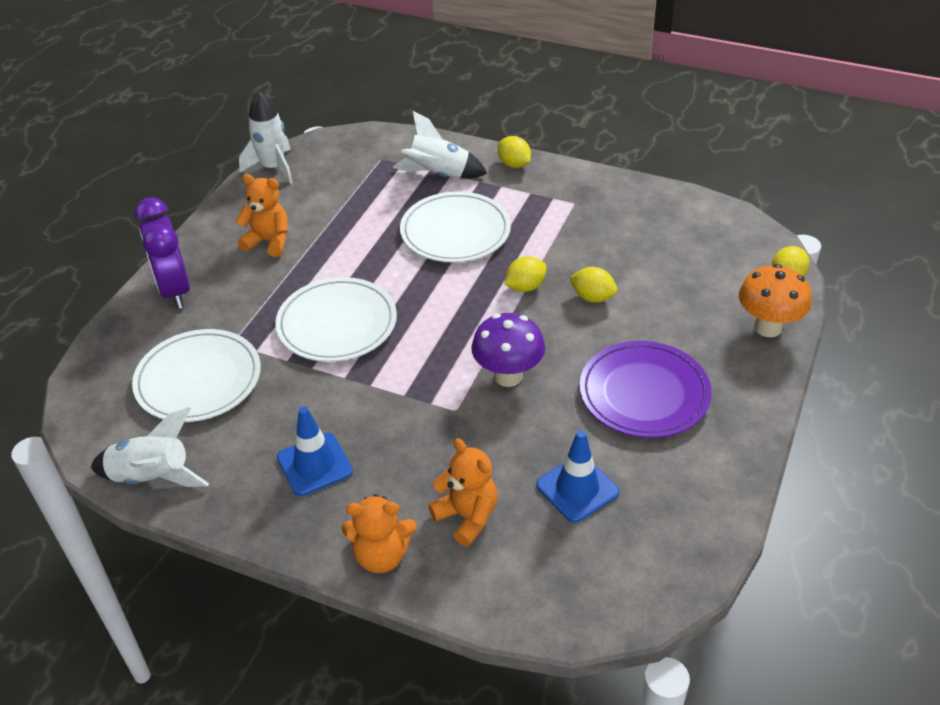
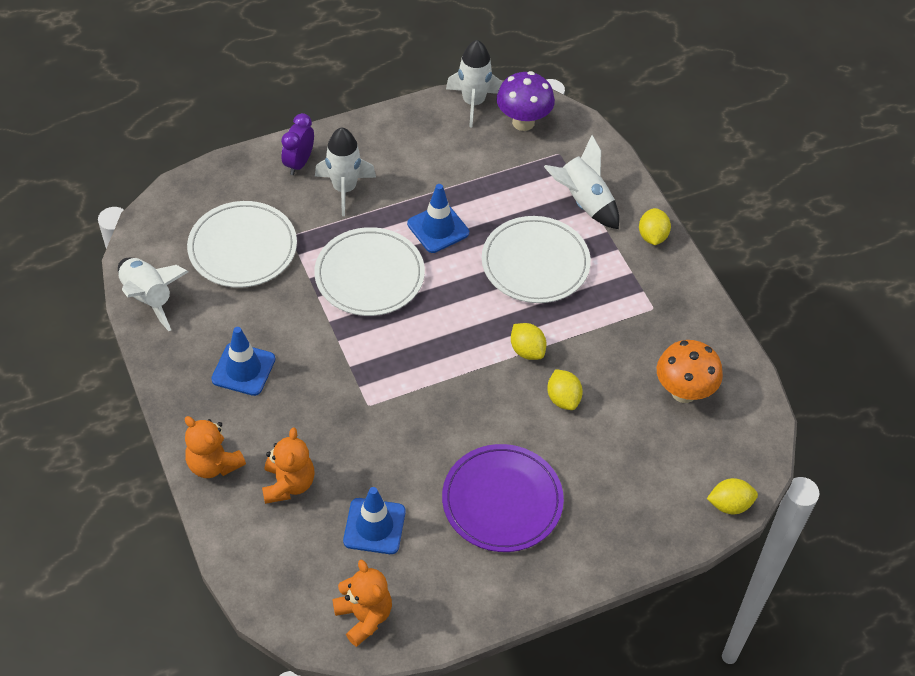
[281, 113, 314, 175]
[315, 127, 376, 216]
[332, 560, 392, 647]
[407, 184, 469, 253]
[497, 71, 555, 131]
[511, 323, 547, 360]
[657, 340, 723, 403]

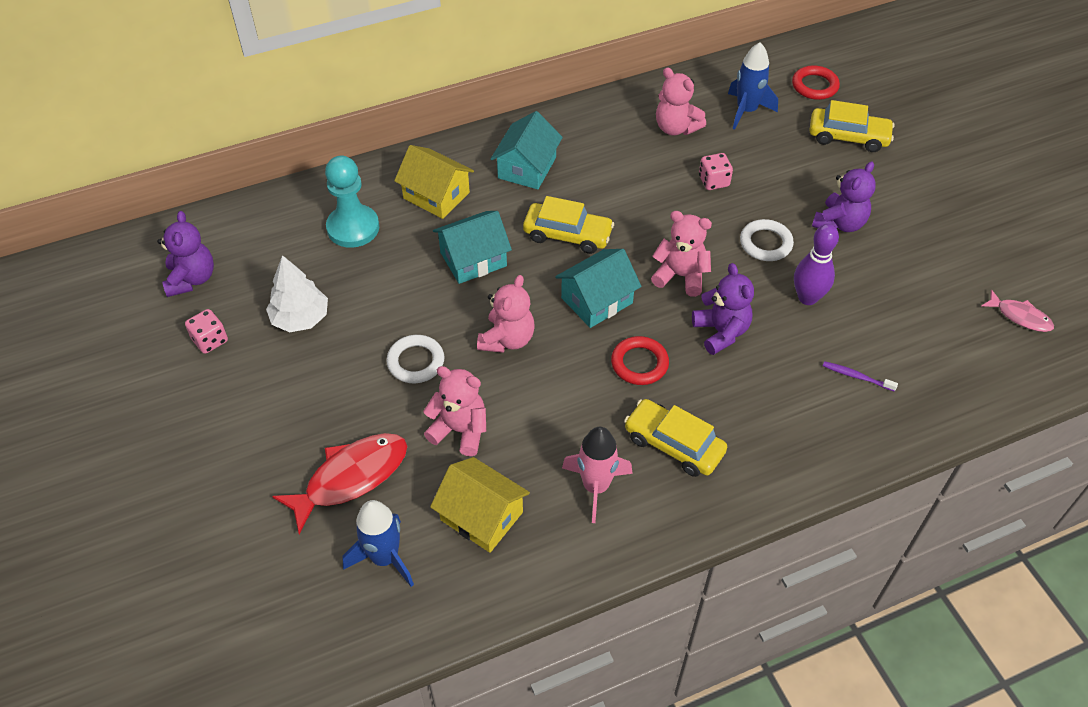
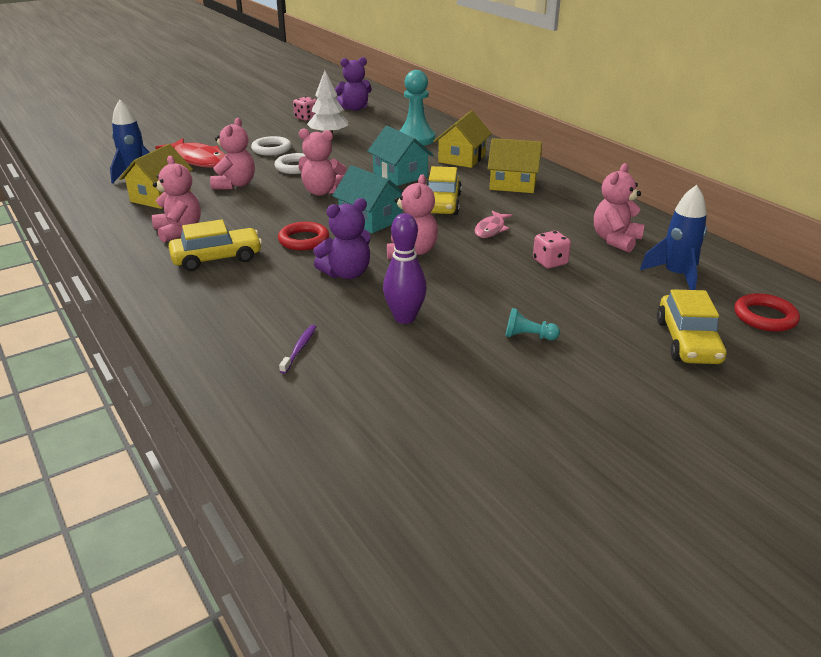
[152, 156, 201, 243]
[168, 219, 262, 271]
[251, 136, 291, 156]
[474, 211, 513, 238]
[487, 138, 542, 193]
[506, 308, 560, 340]

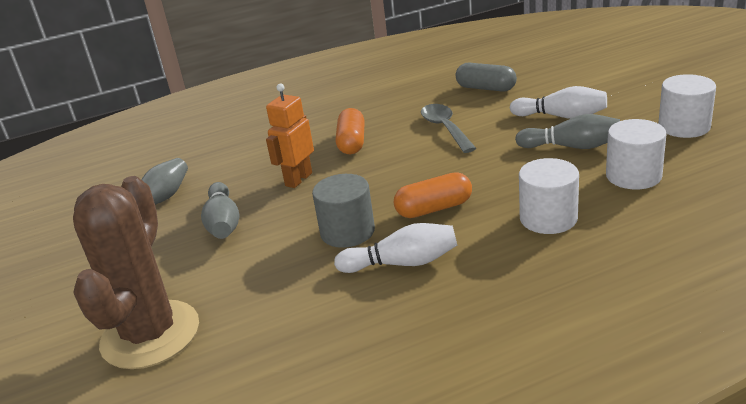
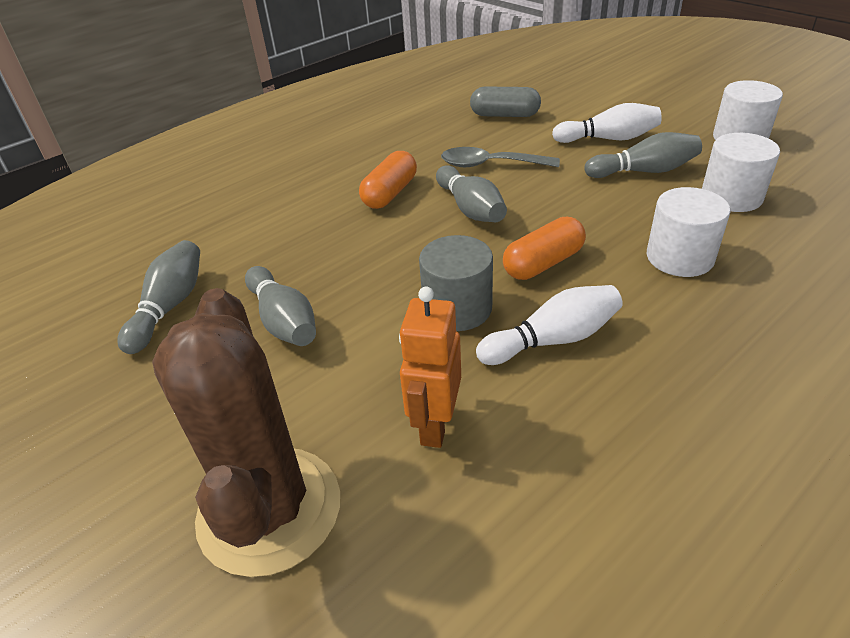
[359, 151, 417, 209]
[399, 287, 461, 448]
[436, 165, 507, 222]
[441, 147, 560, 167]

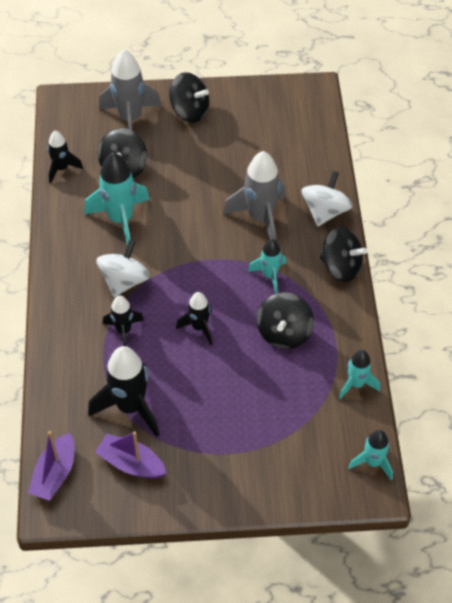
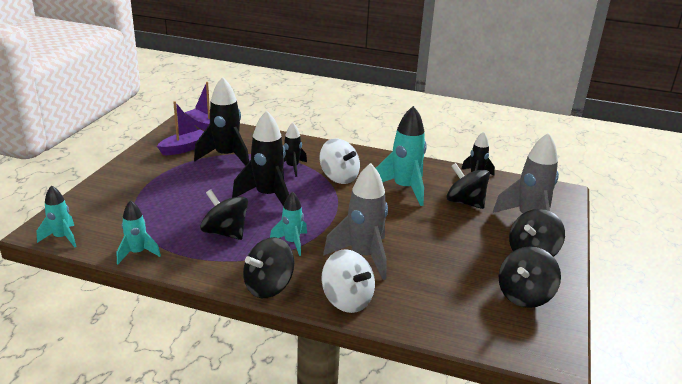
[232, 111, 289, 206]
[499, 246, 561, 308]

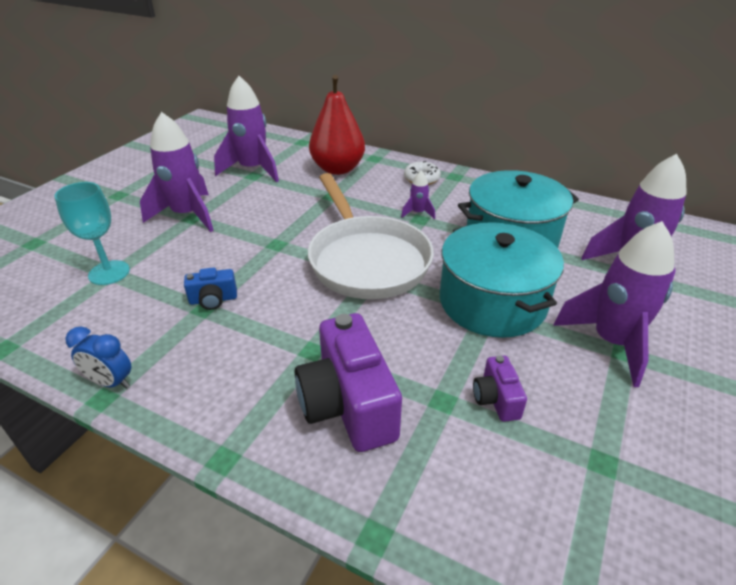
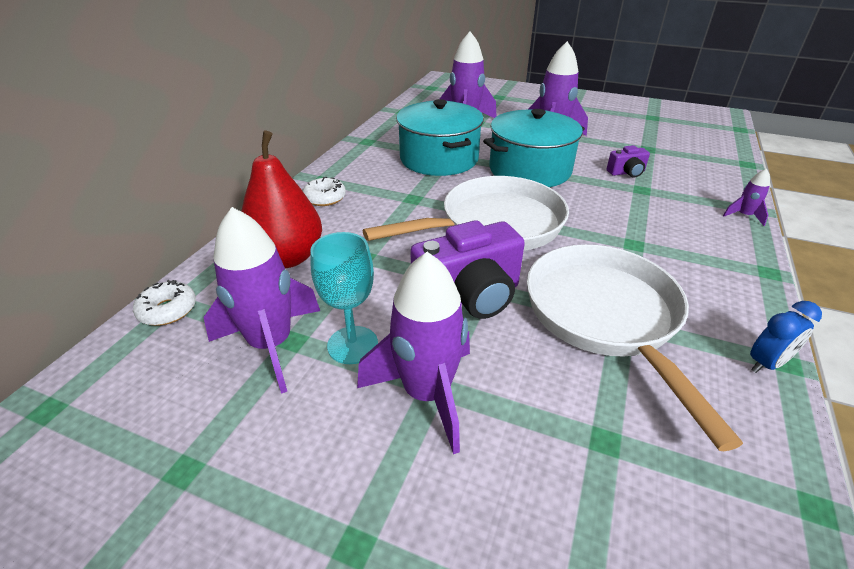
[133, 280, 196, 326]
[310, 232, 378, 364]
[410, 220, 525, 319]
[527, 244, 743, 451]
[723, 169, 770, 226]
[750, 301, 822, 373]

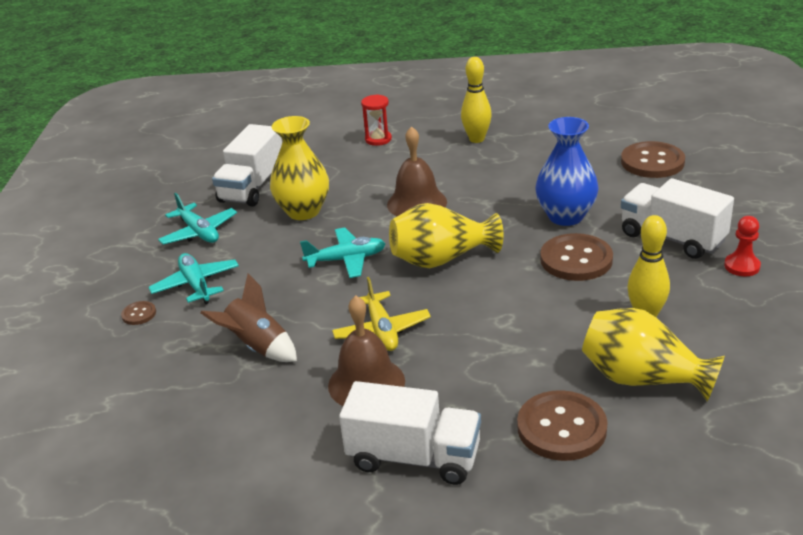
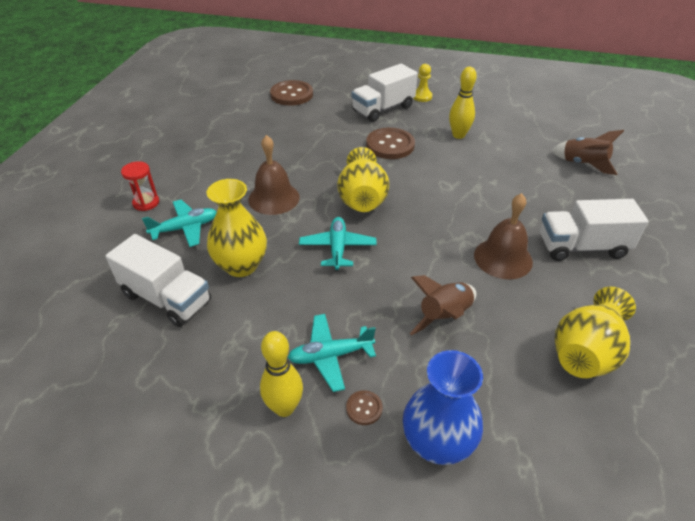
[142, 200, 217, 247]
[260, 331, 303, 417]
[403, 350, 483, 465]
[413, 64, 432, 102]
[540, 199, 648, 261]
[551, 130, 624, 175]
[554, 287, 636, 378]
[332, 277, 431, 351] (first image)
[517, 390, 608, 461] (first image)

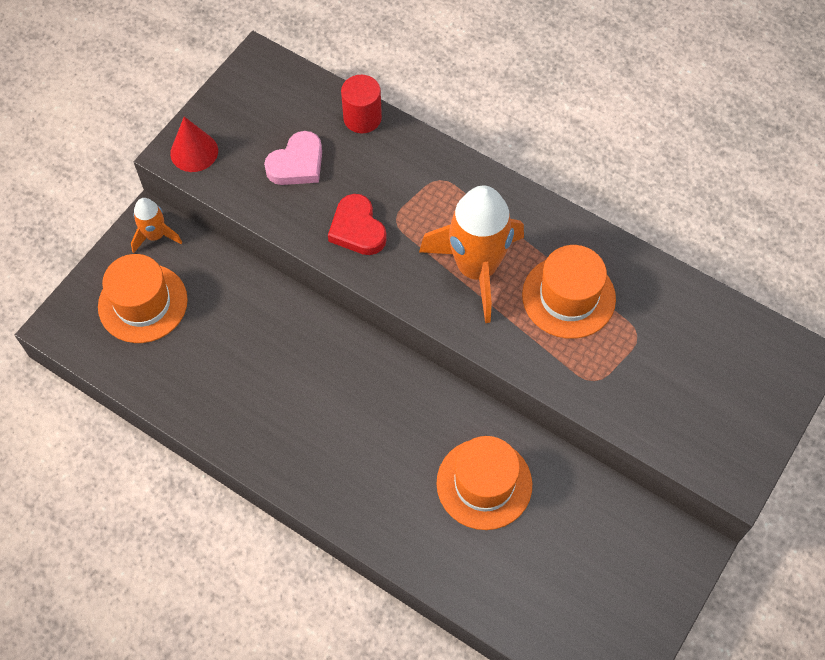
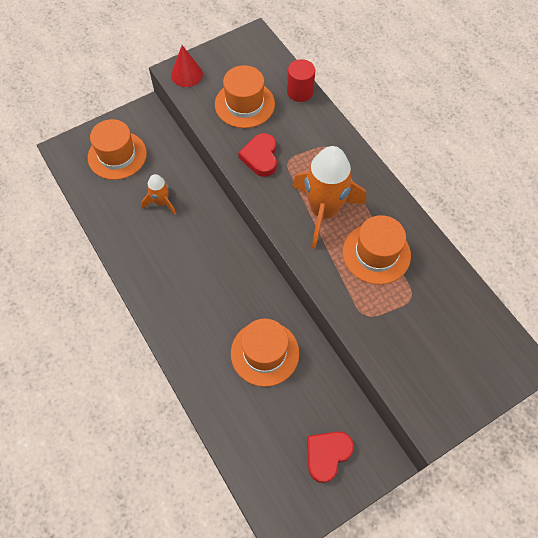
[142, 174, 176, 214]
[215, 65, 275, 128]
[307, 432, 354, 483]

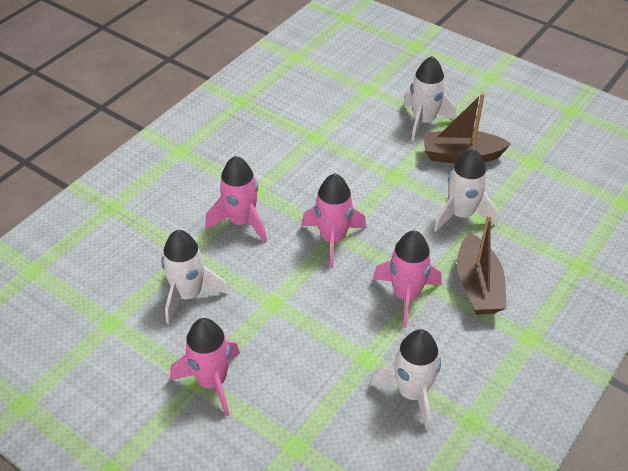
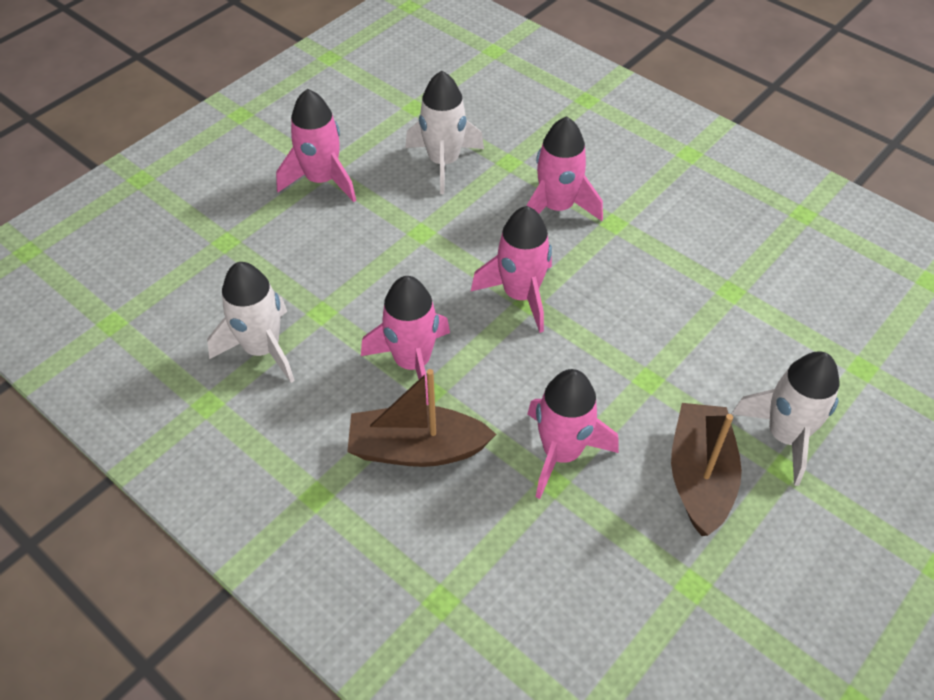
[528, 369, 619, 499]

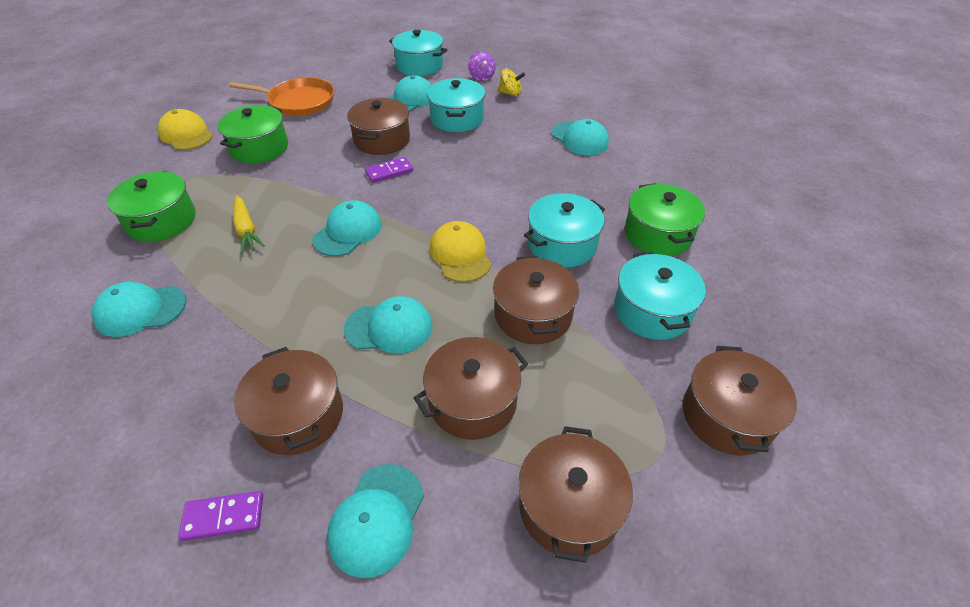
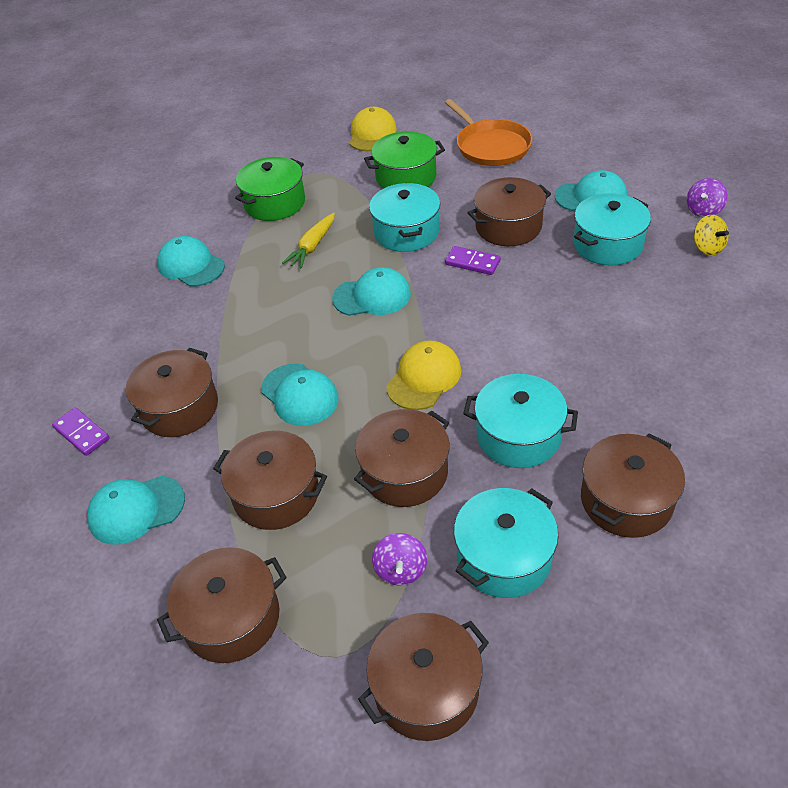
[369, 183, 440, 252]
[372, 533, 427, 586]
[581, 433, 685, 538]
[551, 119, 609, 155] (first image)

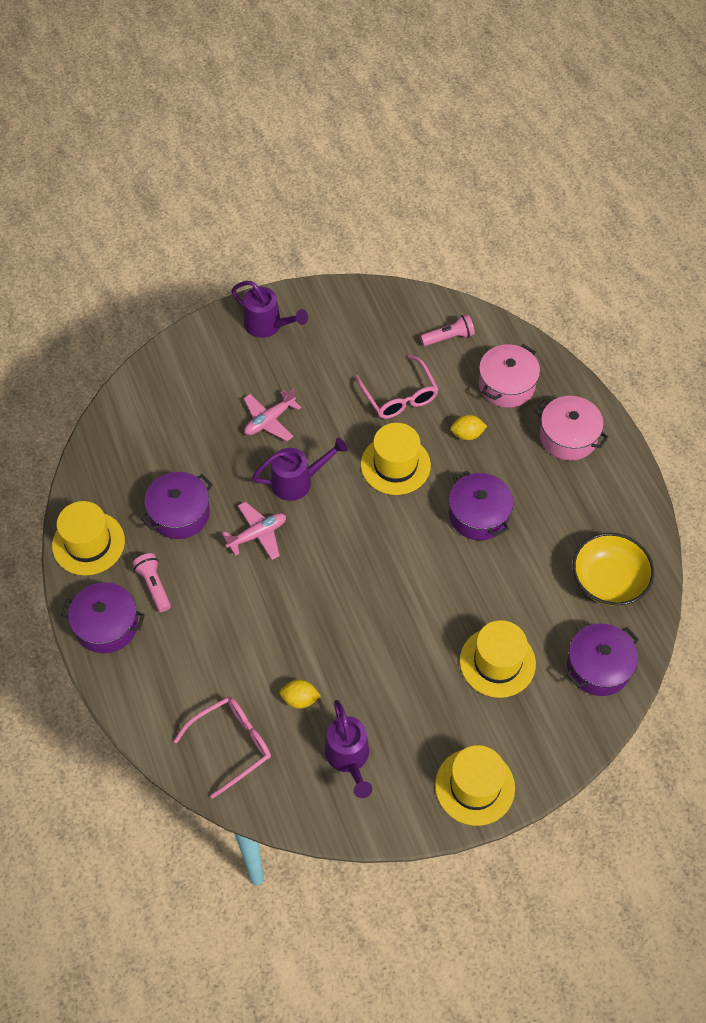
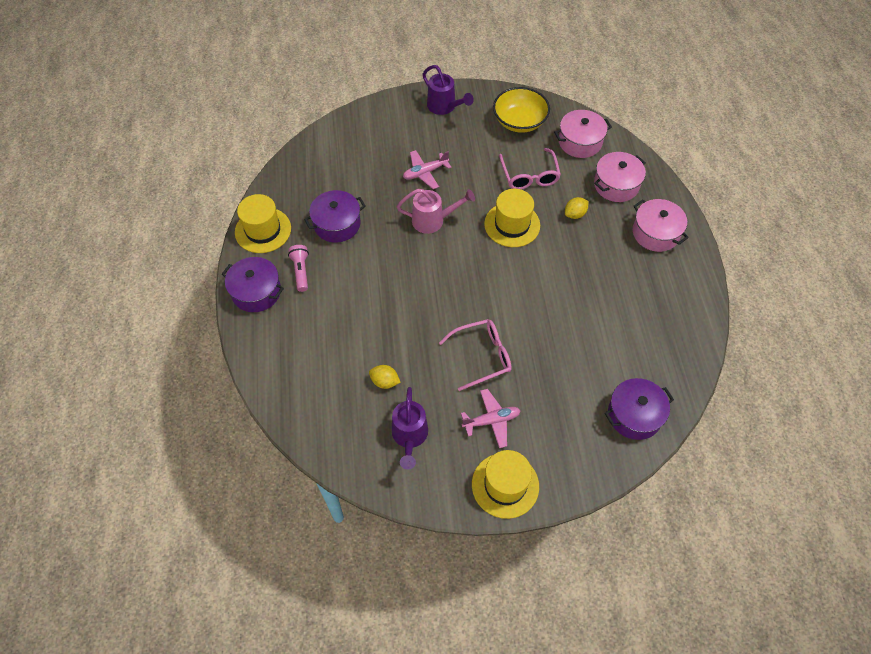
[397, 189, 475, 234]
[439, 319, 512, 391]
[461, 389, 521, 448]
[493, 87, 550, 133]
[554, 110, 612, 158]
[565, 197, 588, 219]
[449, 471, 513, 540] (first image)
[460, 620, 536, 698] (first image)

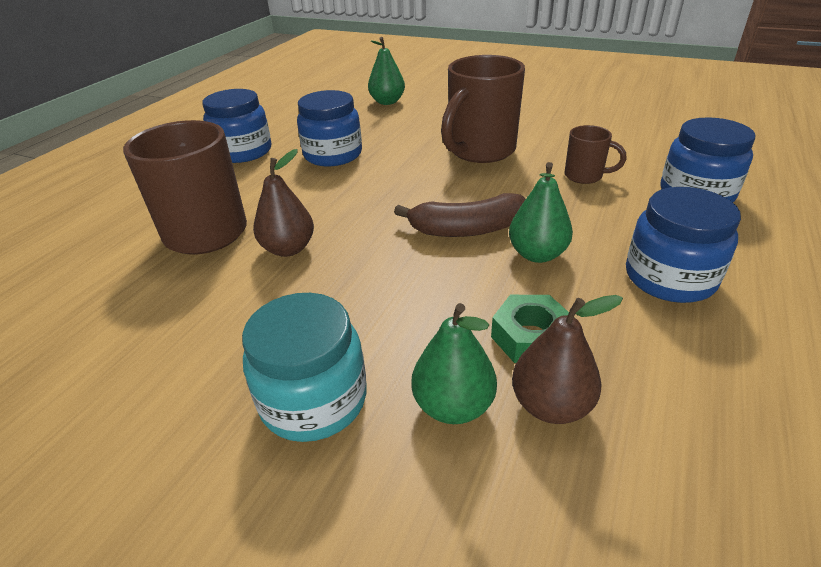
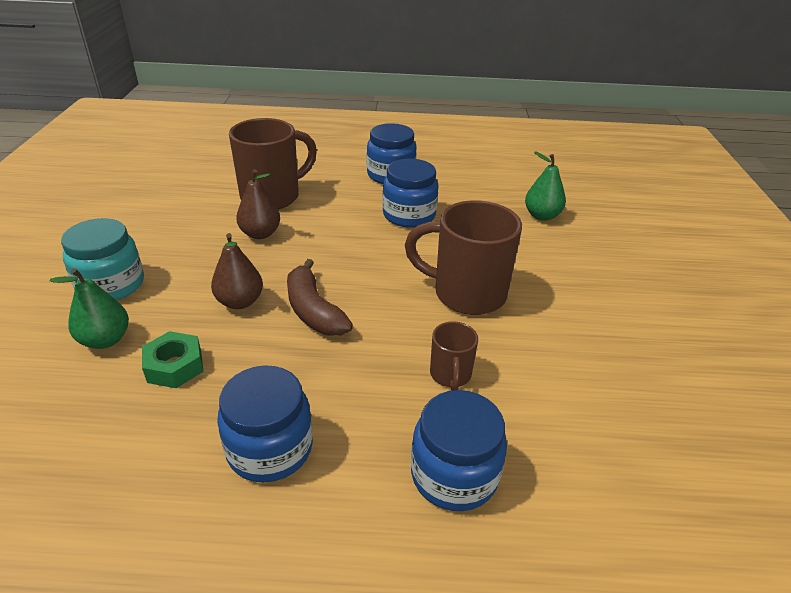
[211, 233, 263, 309]
[509, 162, 573, 263] (first image)

